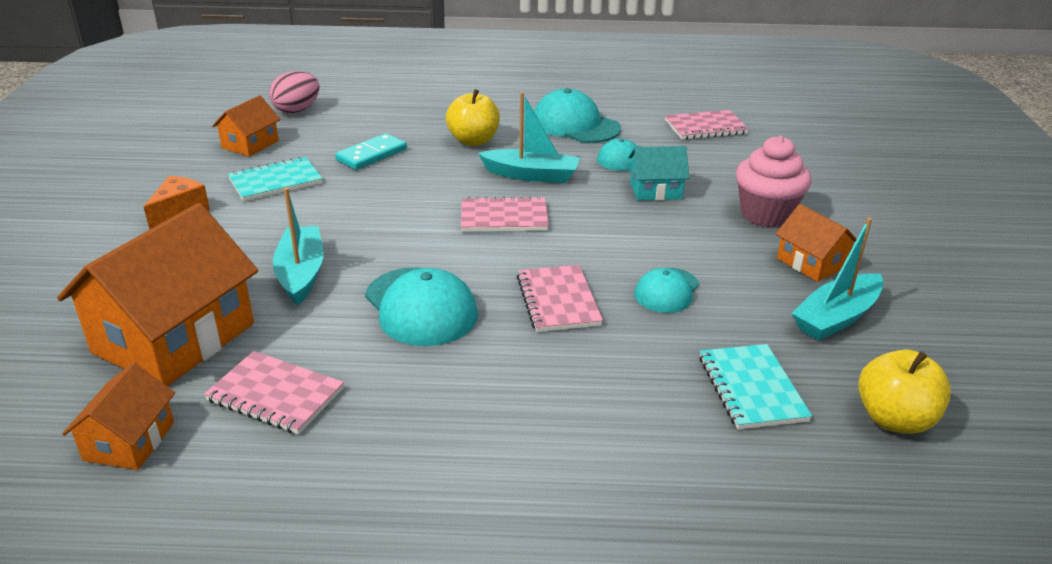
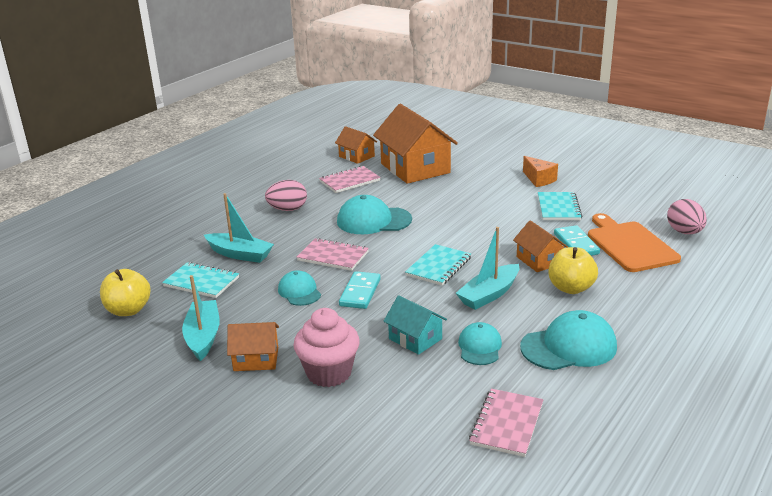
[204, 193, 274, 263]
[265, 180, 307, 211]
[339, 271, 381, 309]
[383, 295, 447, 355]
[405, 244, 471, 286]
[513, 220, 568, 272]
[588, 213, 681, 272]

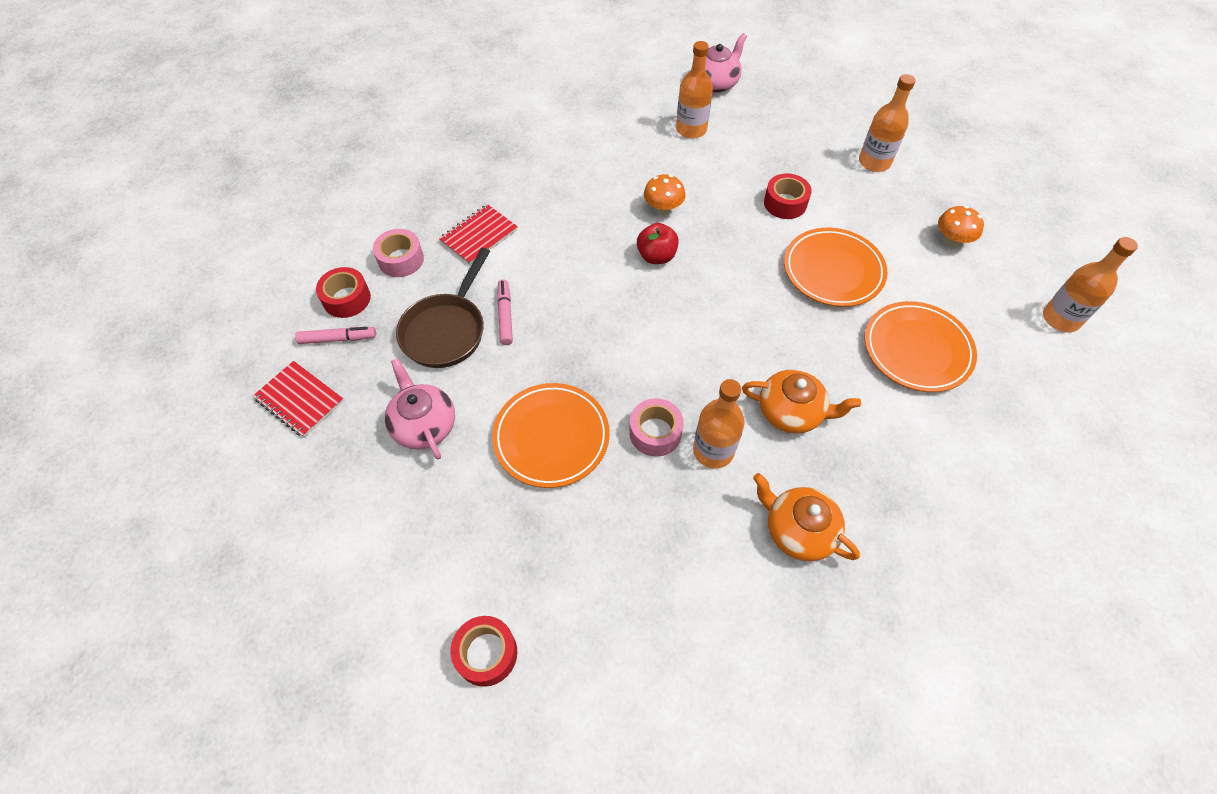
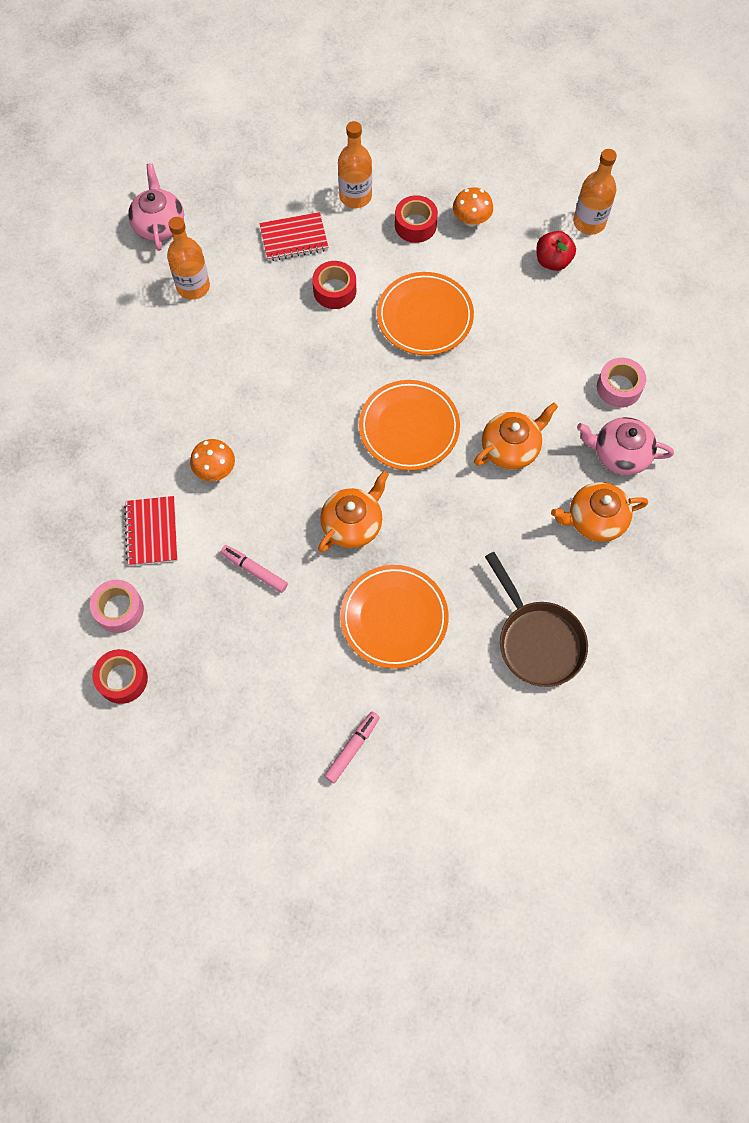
[190, 439, 235, 481]
[259, 212, 329, 261]
[318, 471, 389, 552]
[324, 712, 380, 783]
[359, 380, 460, 471]
[395, 195, 438, 243]
[485, 552, 588, 687]
[536, 231, 576, 271]
[577, 417, 674, 475]
[597, 358, 646, 408]
[693, 379, 745, 468] (first image)

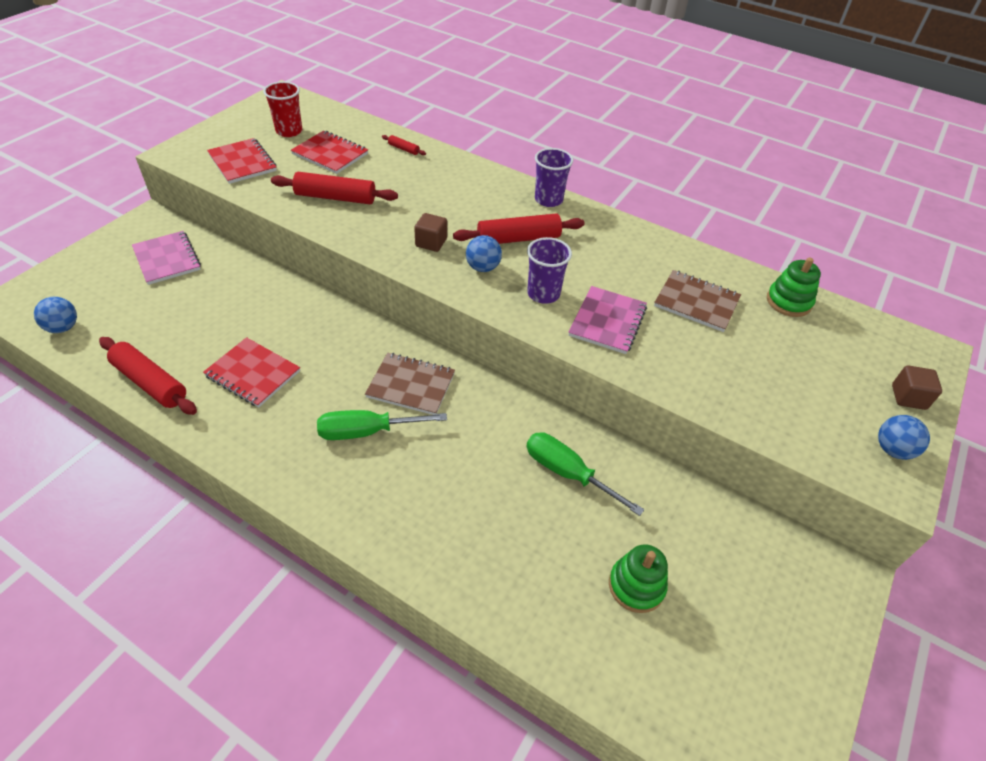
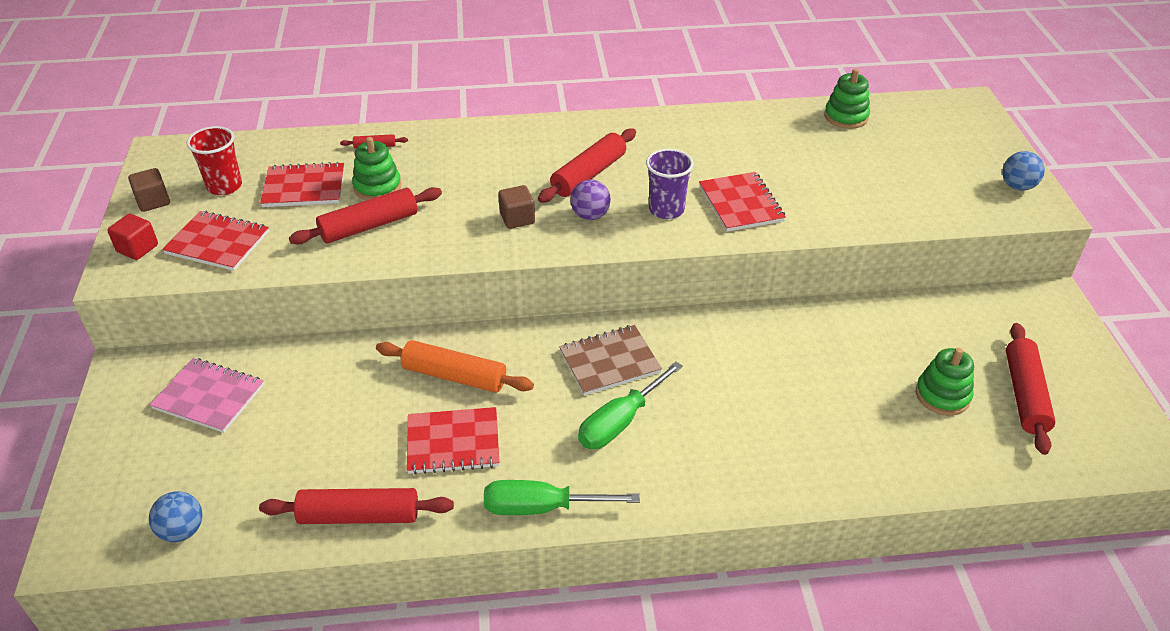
[107, 214, 158, 260]
[128, 168, 170, 212]
[352, 137, 402, 200]
[376, 340, 534, 393]
[484, 480, 640, 515]
[570, 180, 611, 220]
[699, 172, 786, 232]
[1006, 323, 1056, 455]
[535, 148, 573, 207] (first image)
[654, 270, 741, 332] (first image)

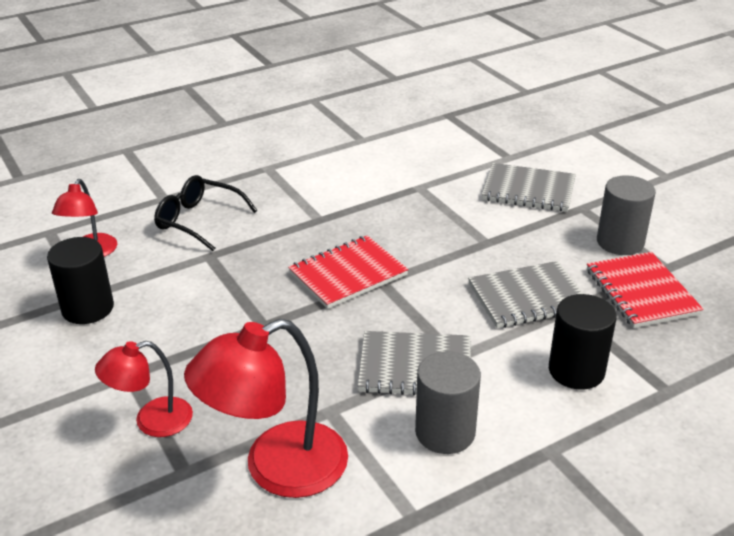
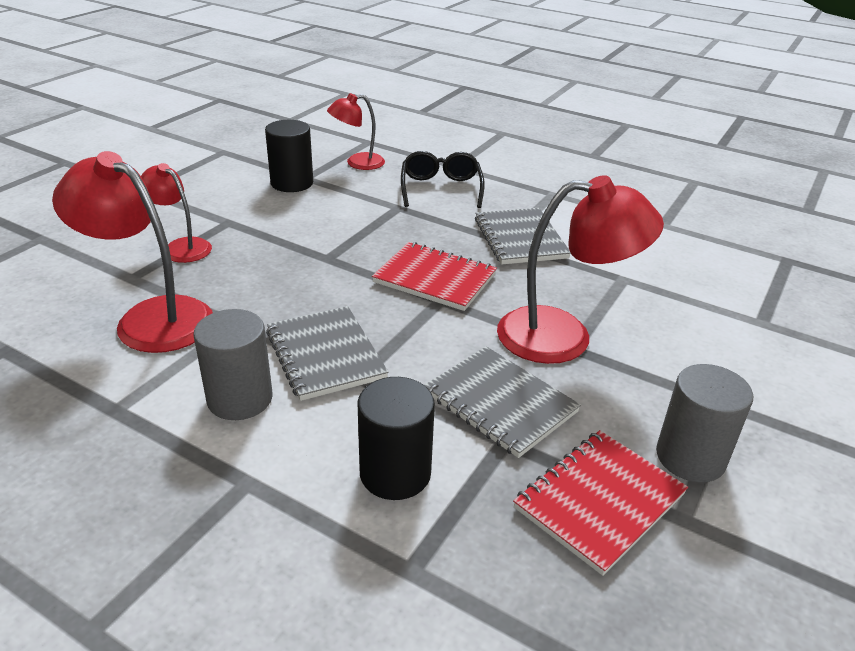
[475, 208, 571, 264]
[497, 175, 664, 364]

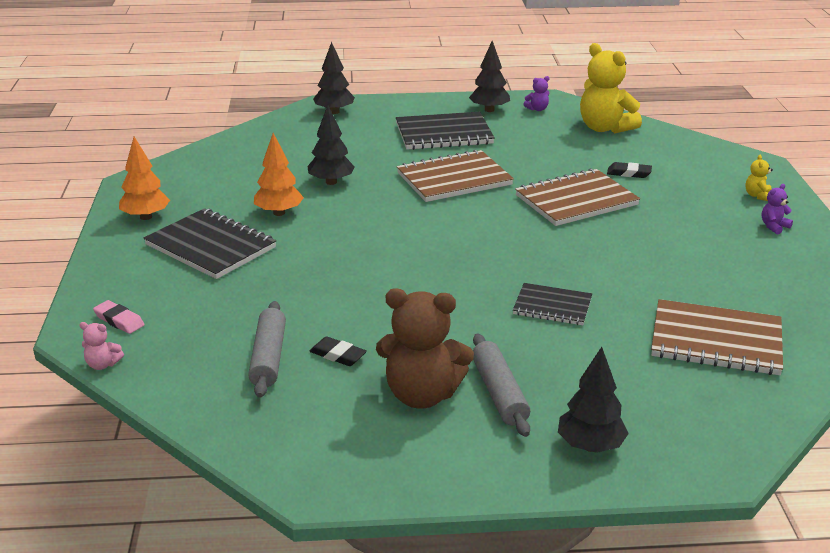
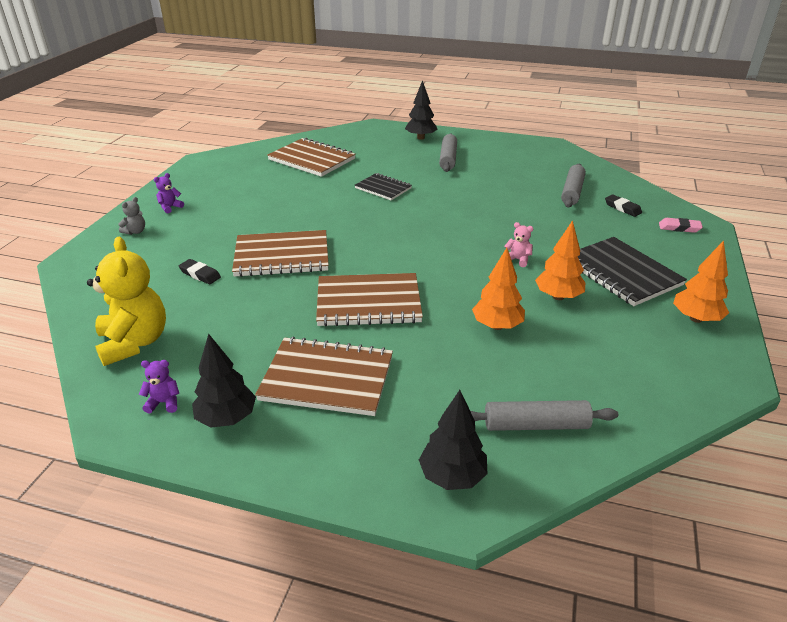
[118, 197, 145, 235]
[154, 173, 184, 213]
[255, 337, 393, 416]
[470, 400, 618, 431]
[472, 248, 525, 330]
[504, 222, 533, 267]
[605, 194, 642, 217]
[659, 218, 703, 233]
[376, 289, 474, 409] (first image)

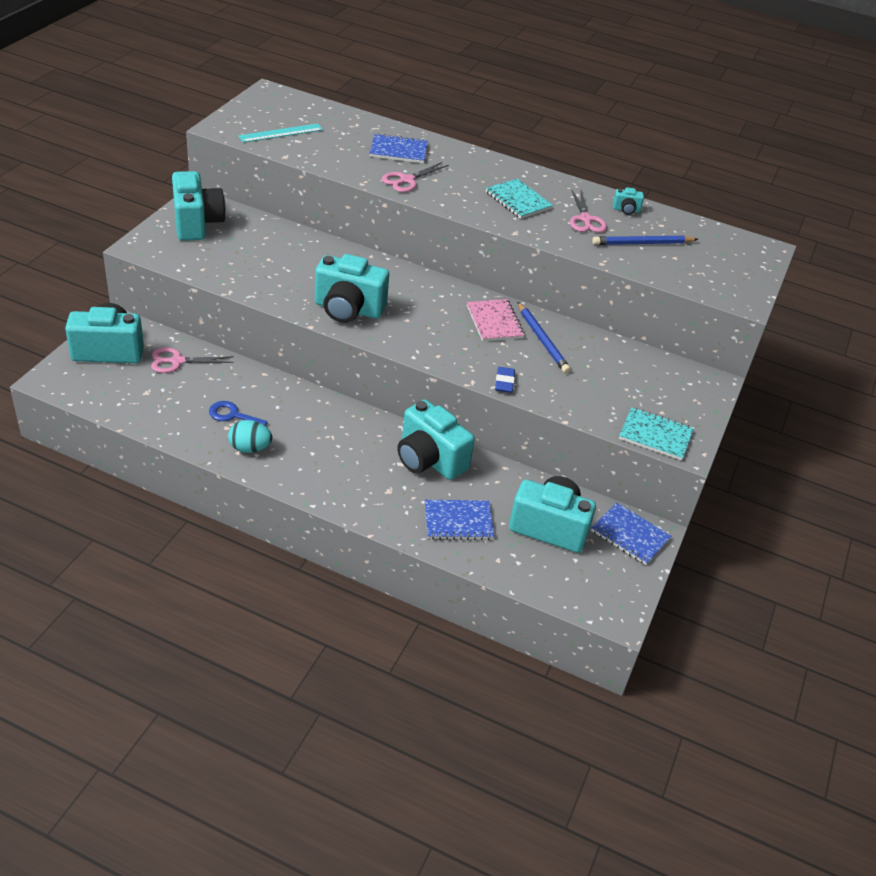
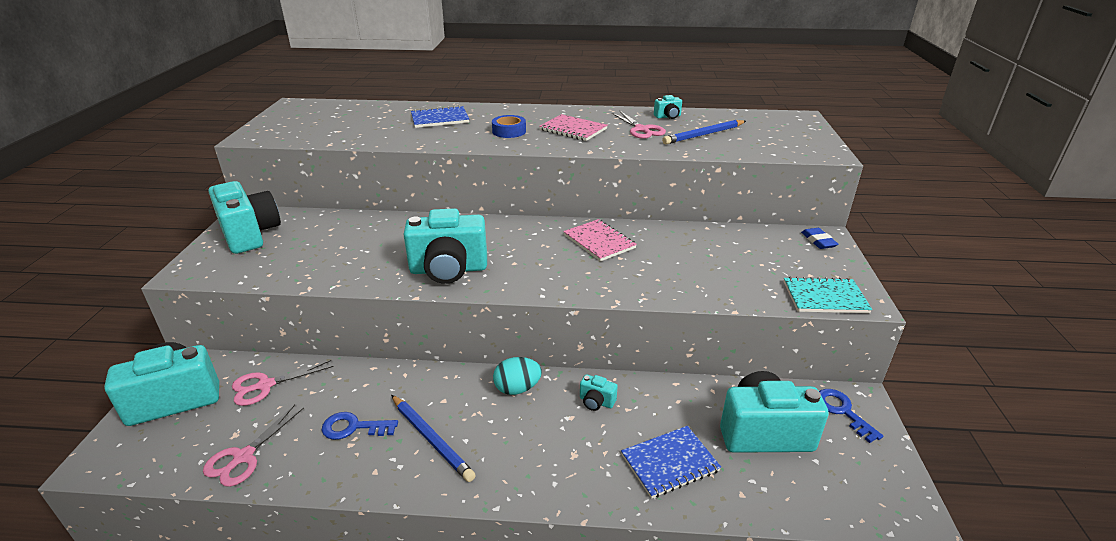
[203, 405, 304, 487]
[391, 395, 476, 482]
[492, 115, 526, 138]
[493, 357, 542, 395]
[539, 114, 608, 141]
[580, 374, 618, 411]
[801, 228, 838, 249]
[819, 389, 883, 443]
[238, 123, 323, 143] (first image)

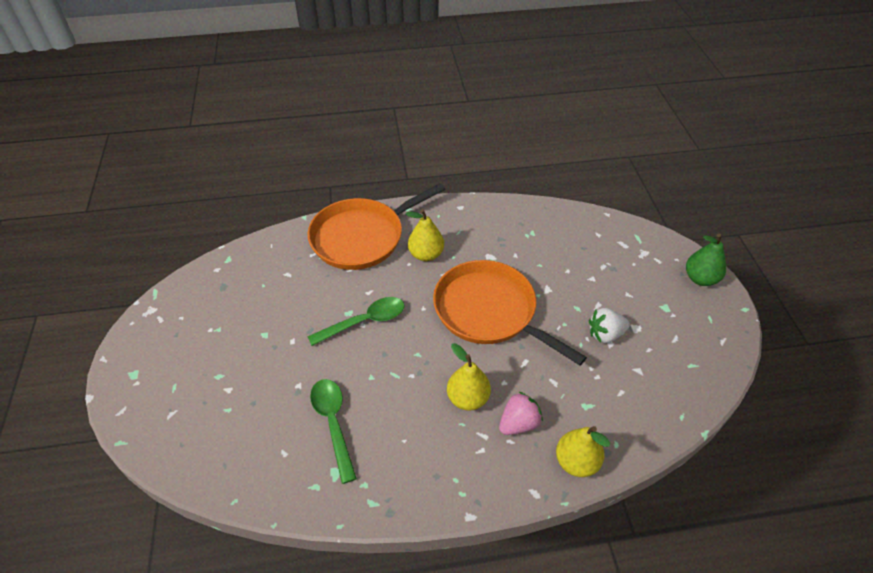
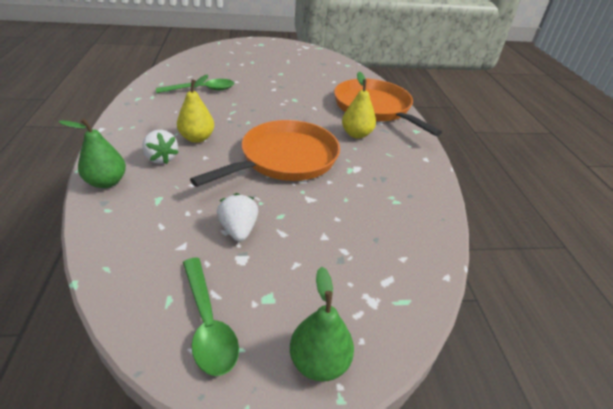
[58, 118, 126, 188]
[142, 130, 179, 164]
[183, 257, 239, 376]

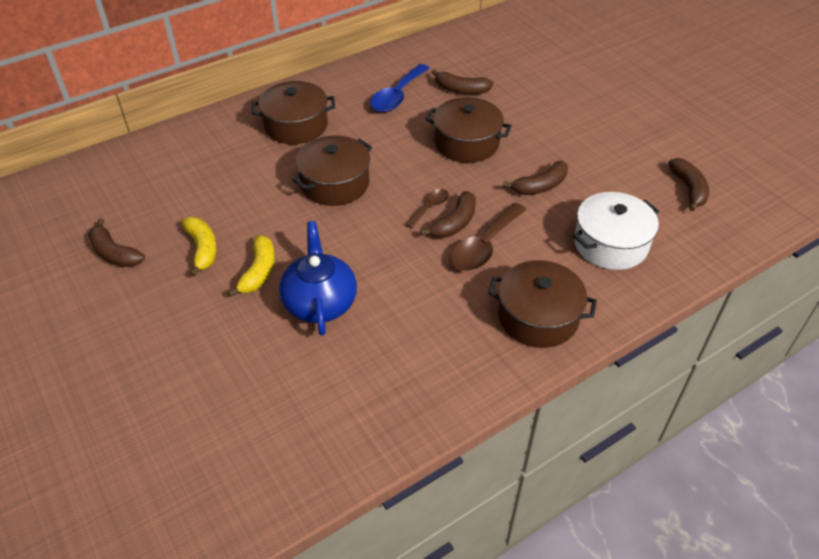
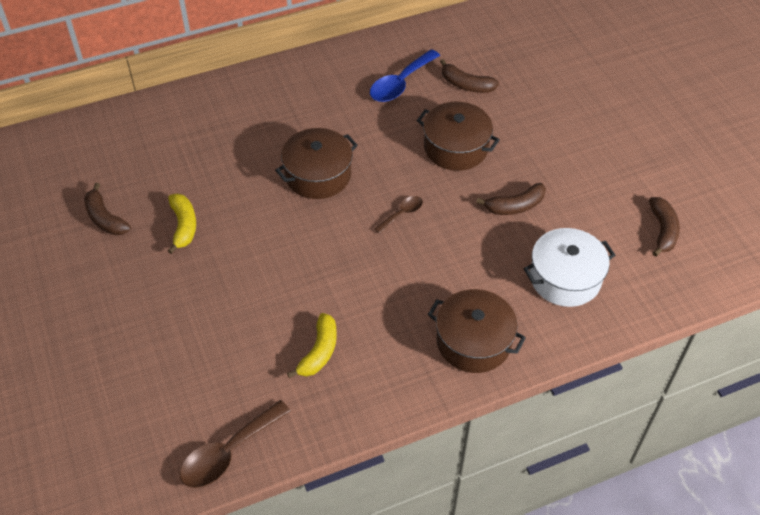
[180, 400, 291, 488]
[287, 313, 337, 378]
[252, 81, 335, 144] (first image)
[279, 221, 357, 335] (first image)
[420, 191, 476, 238] (first image)

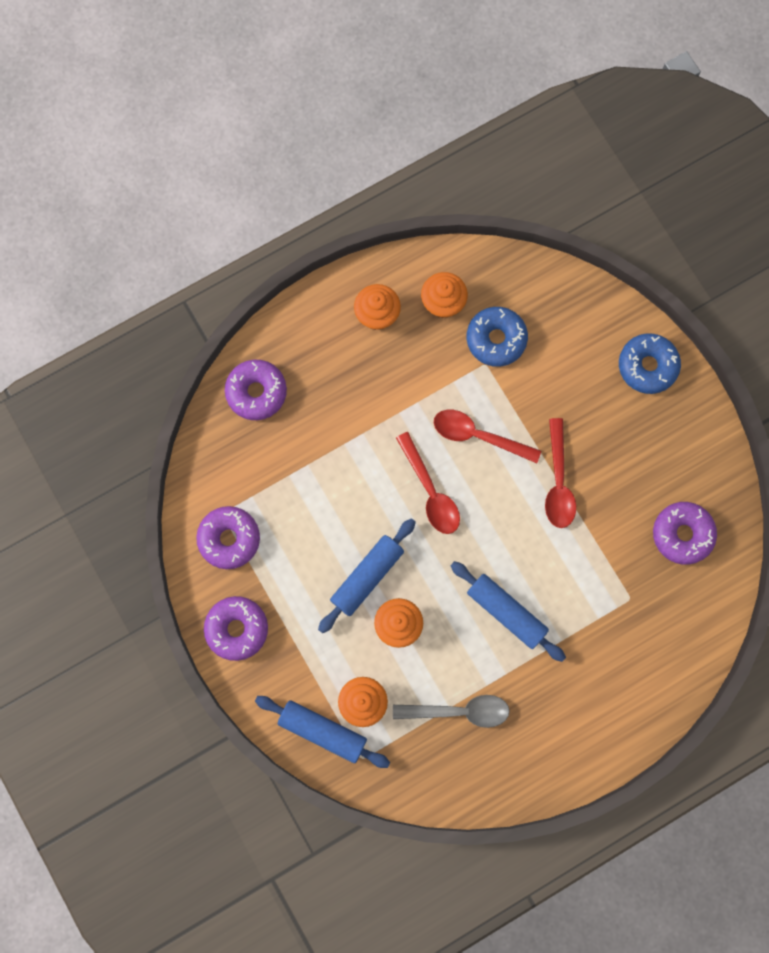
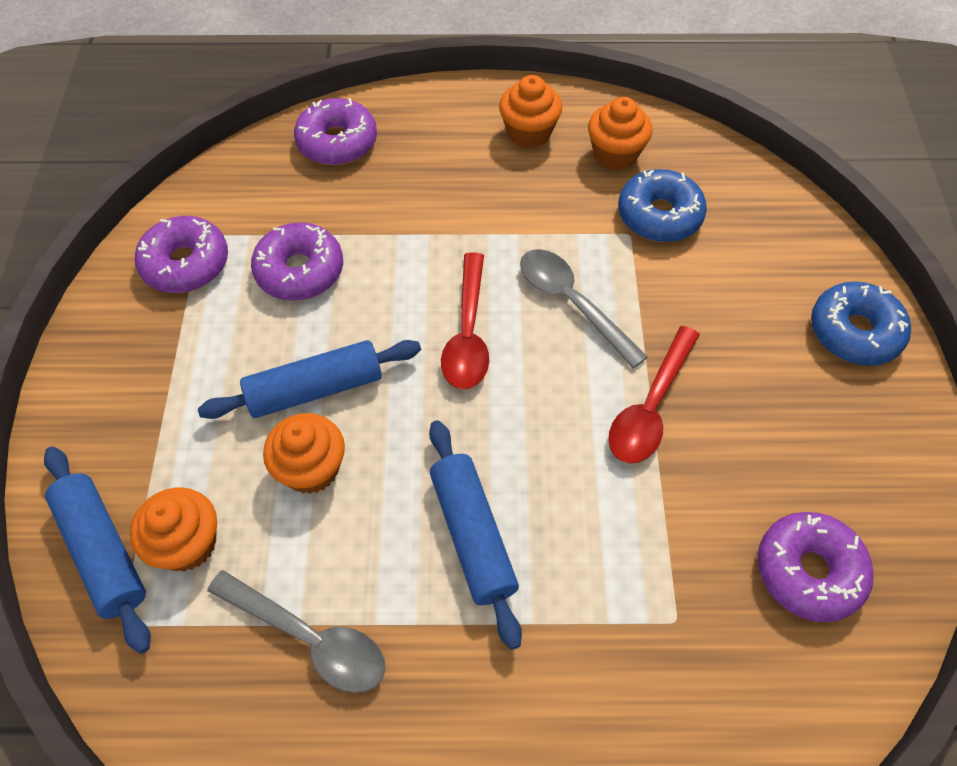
[251, 222, 343, 301]
[520, 249, 648, 368]

